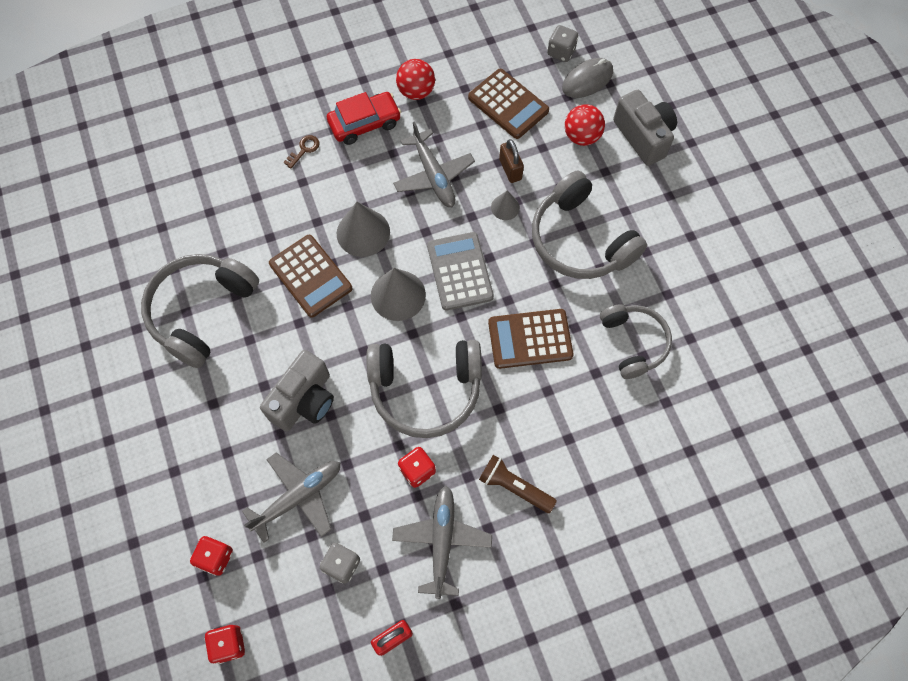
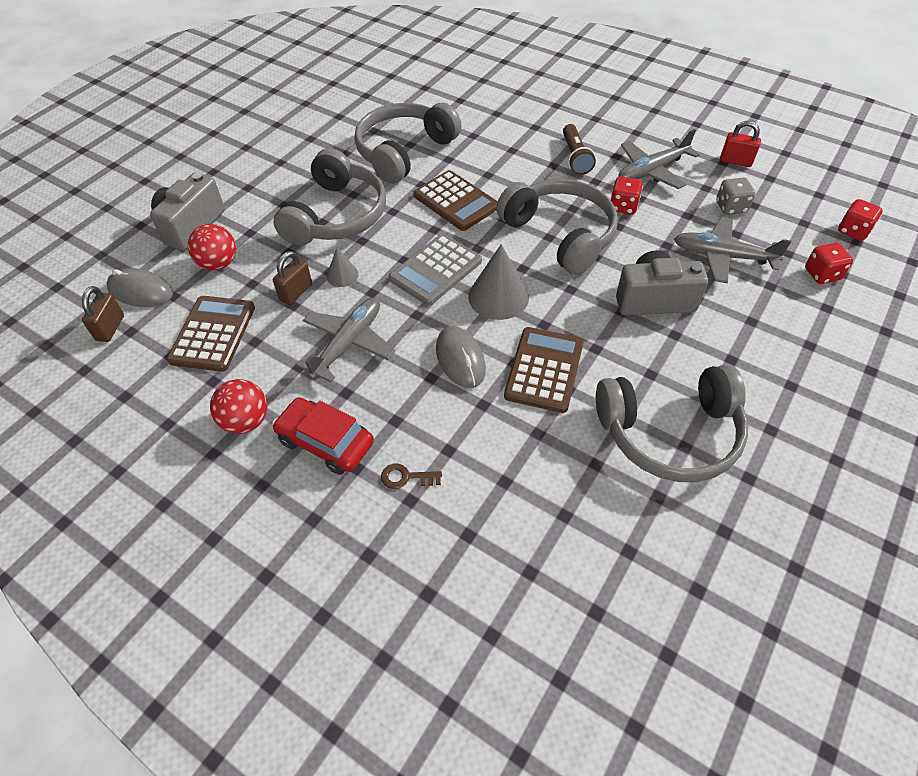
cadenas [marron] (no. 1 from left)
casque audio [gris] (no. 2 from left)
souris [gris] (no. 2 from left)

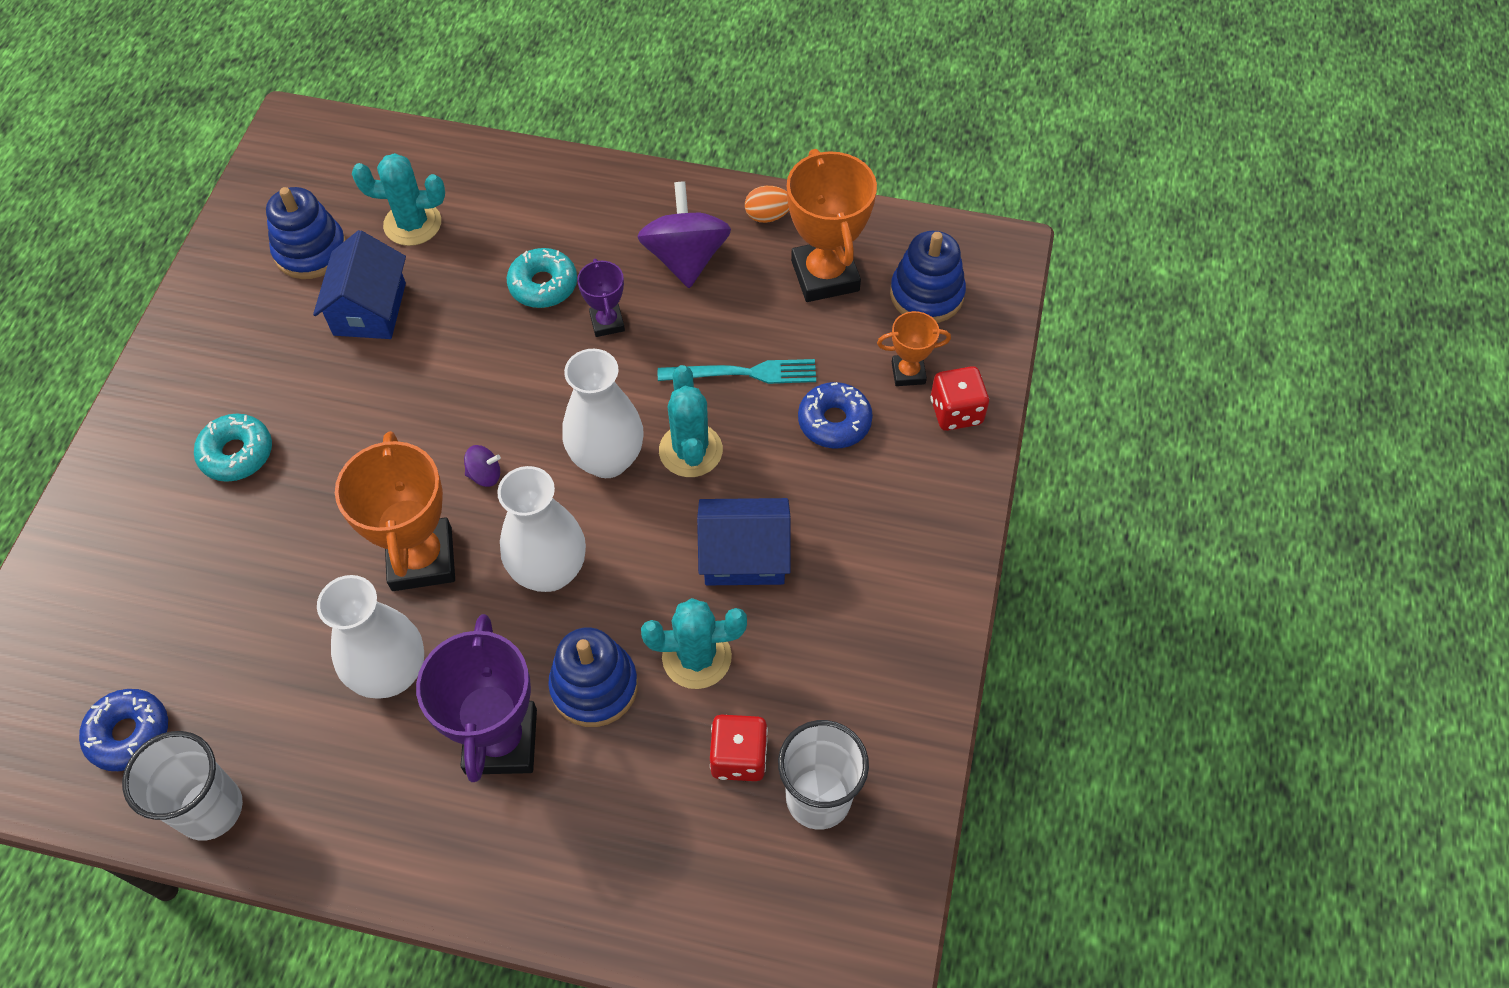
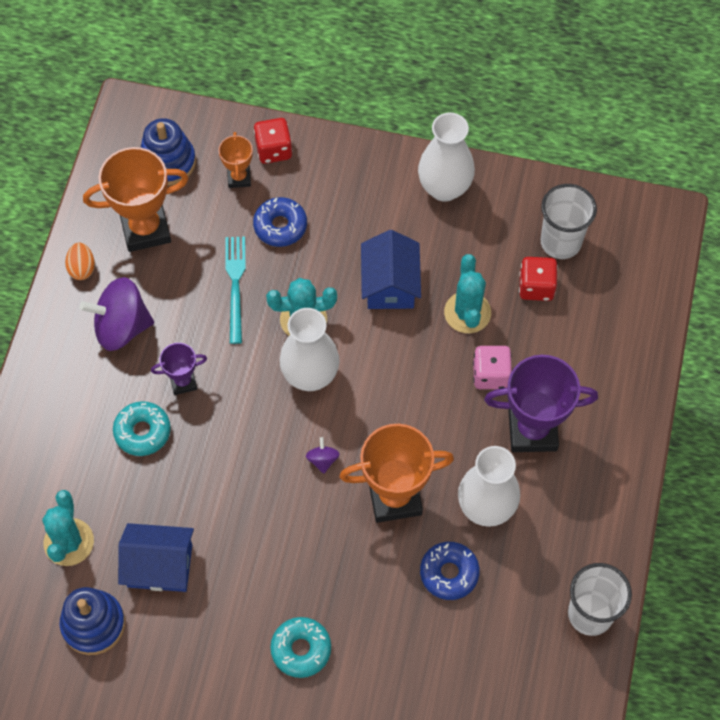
vase [blanc] (no. 2 from left)
beignet [bleu] (no. 2 from left)
dé [rose]

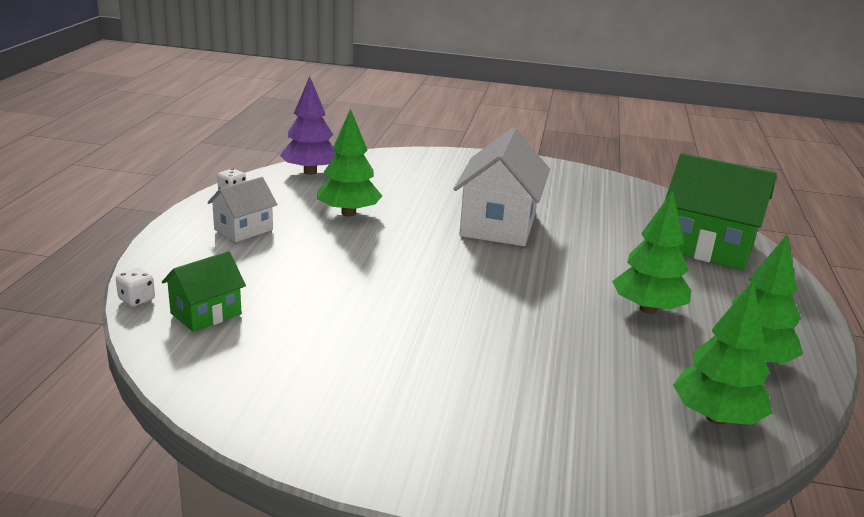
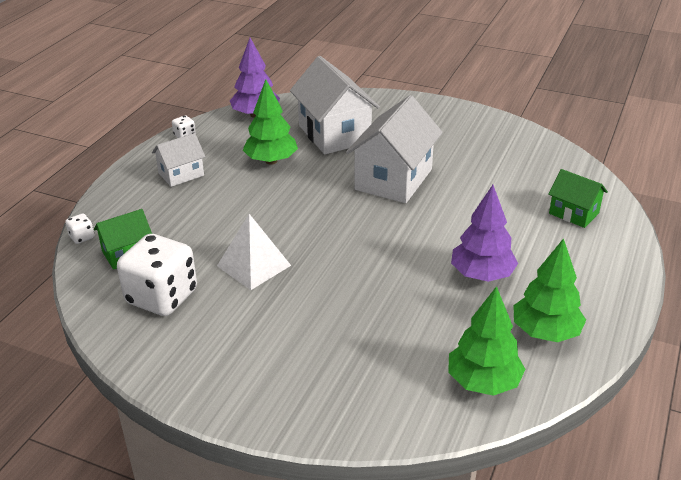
dé [blanc] (no. 2 from left)
pyramide [blanc]
maison [blanc] (no. 2 from left)
arbre [violet] (no. 2 from left)
maison [vert] (no. 2 from left)

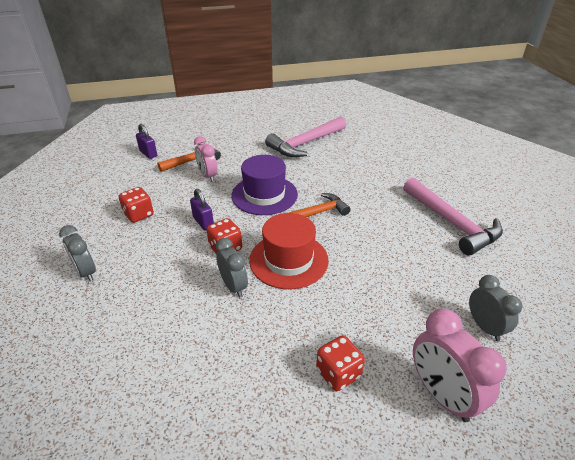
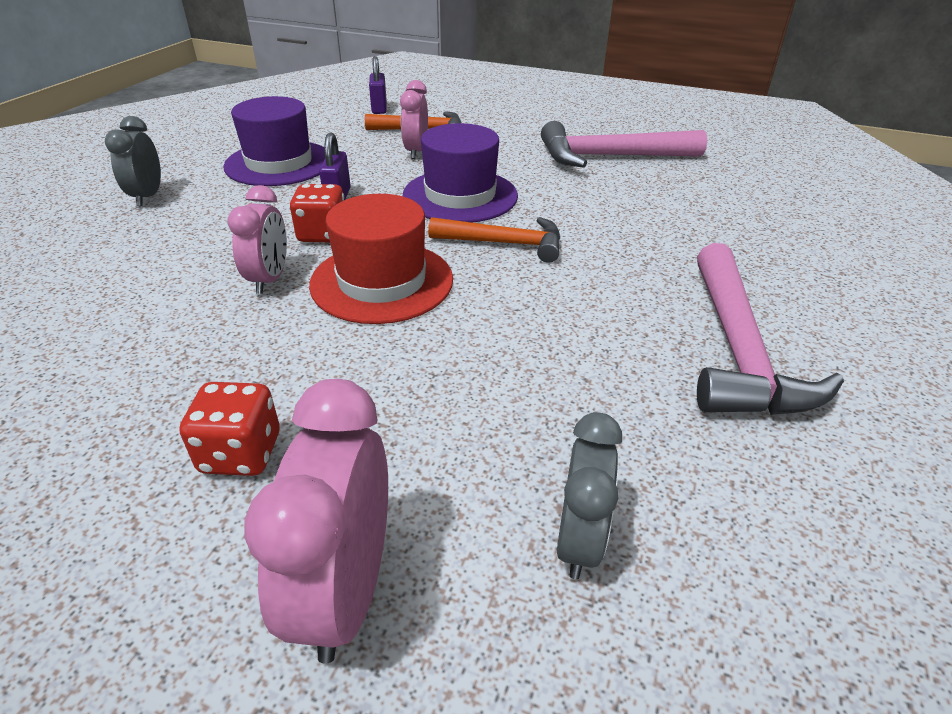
chapeau [violet] (no. 1 from left)
réveil [rose] (no. 1 from left)

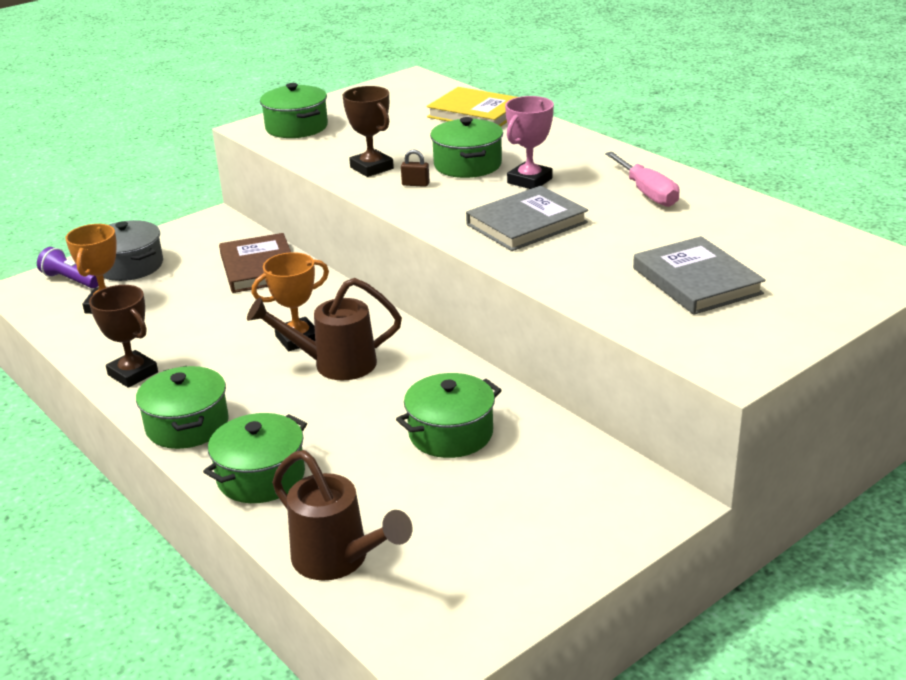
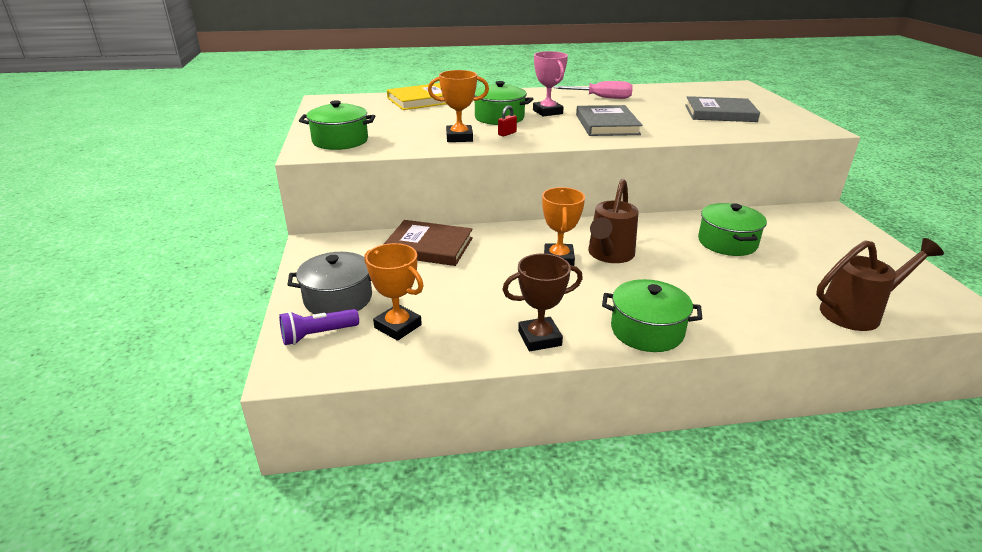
trophée [orange] (no. 2 from left)
cadenas [rouge]
marmite [vert] (no. 2 from left in the first image)

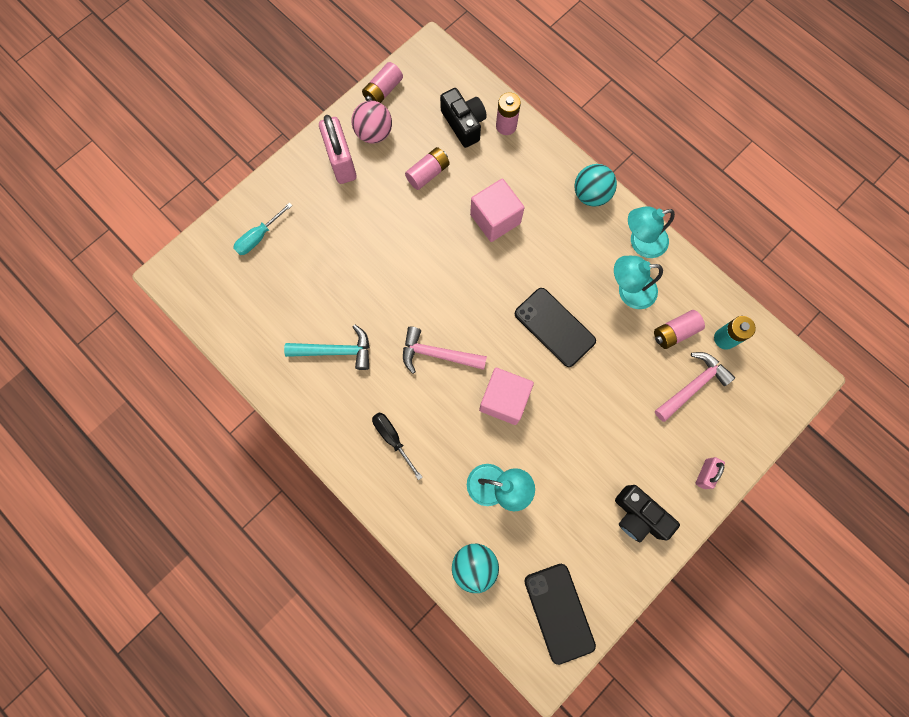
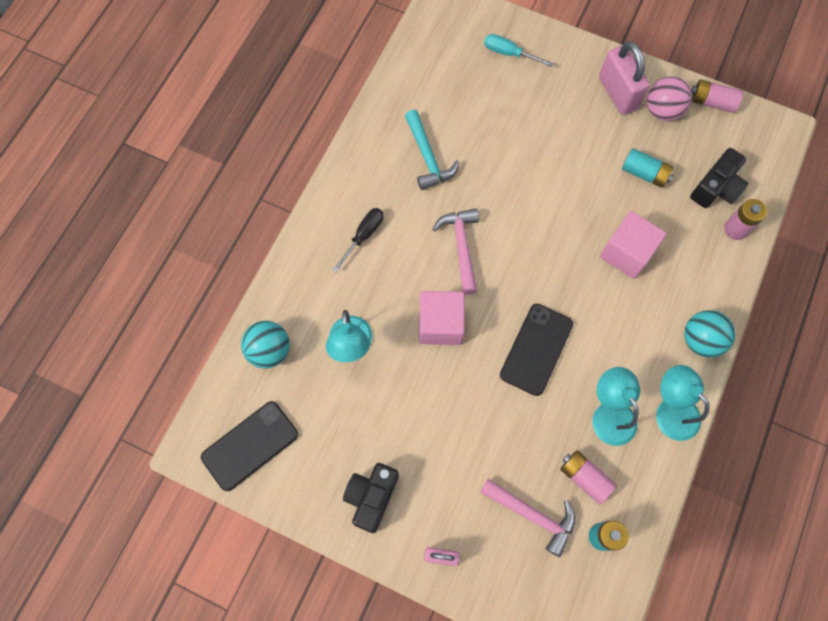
cadenas [rose] (no. 2 from left)
pile [turquoise] (no. 2 from left)

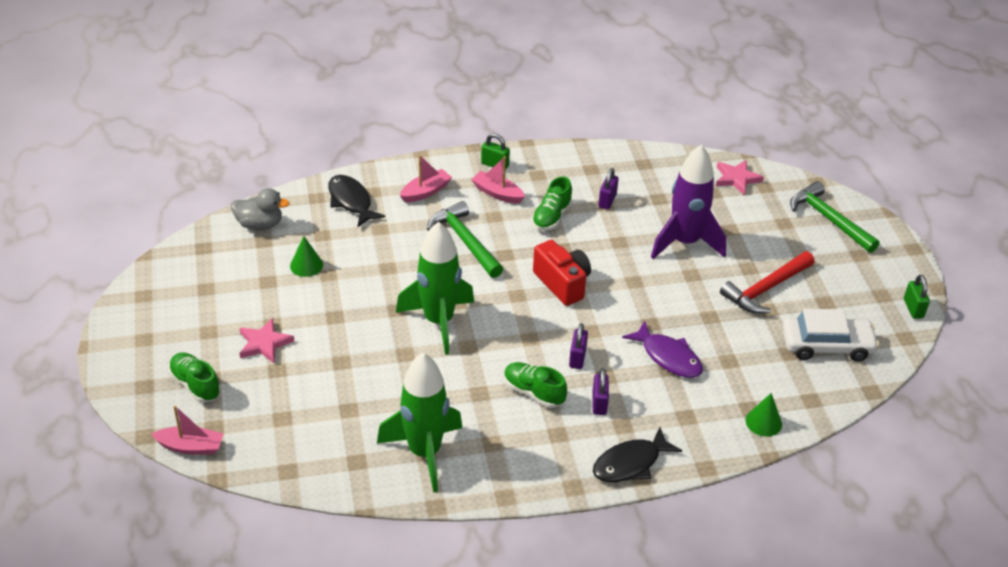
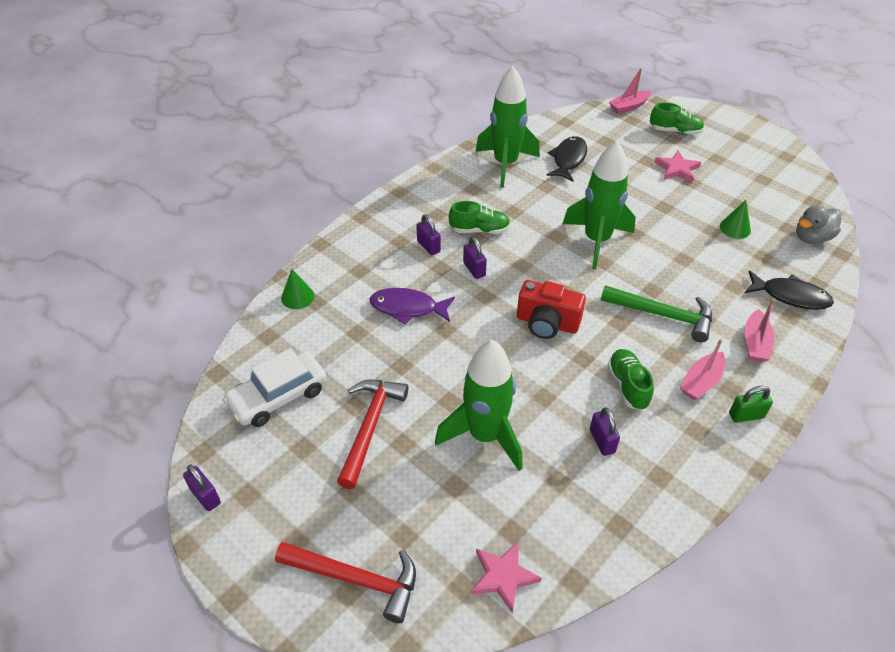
cadenas [violet] (no. 1 from left)
marteau [rouge] (no. 1 from left)
fusée [vert] (no. 1 from left)
poisson [noir] (no. 1 from left)
bateau [rose] (no. 2 from left)

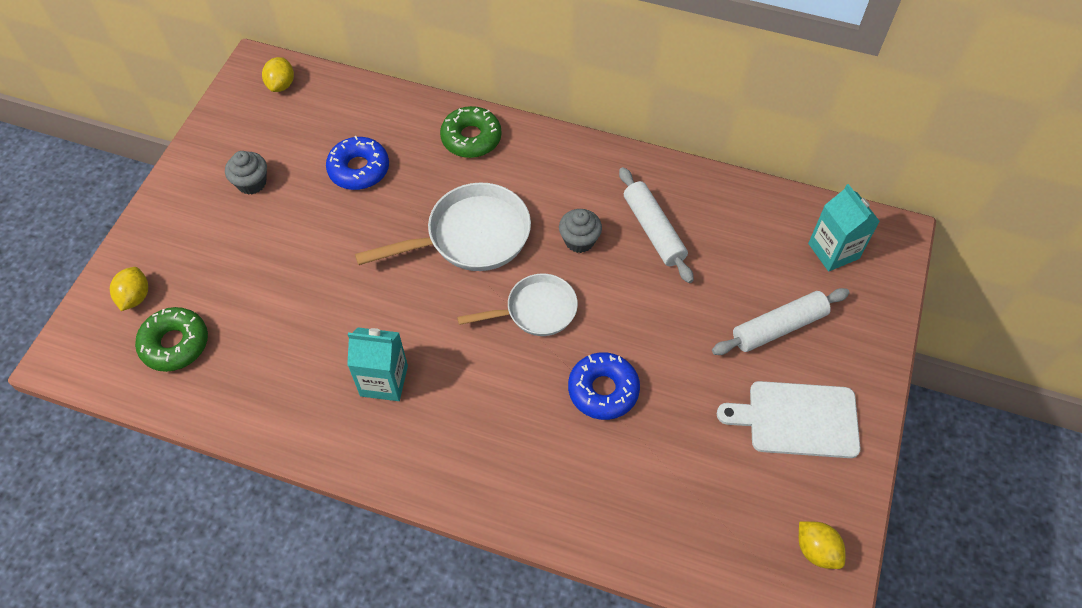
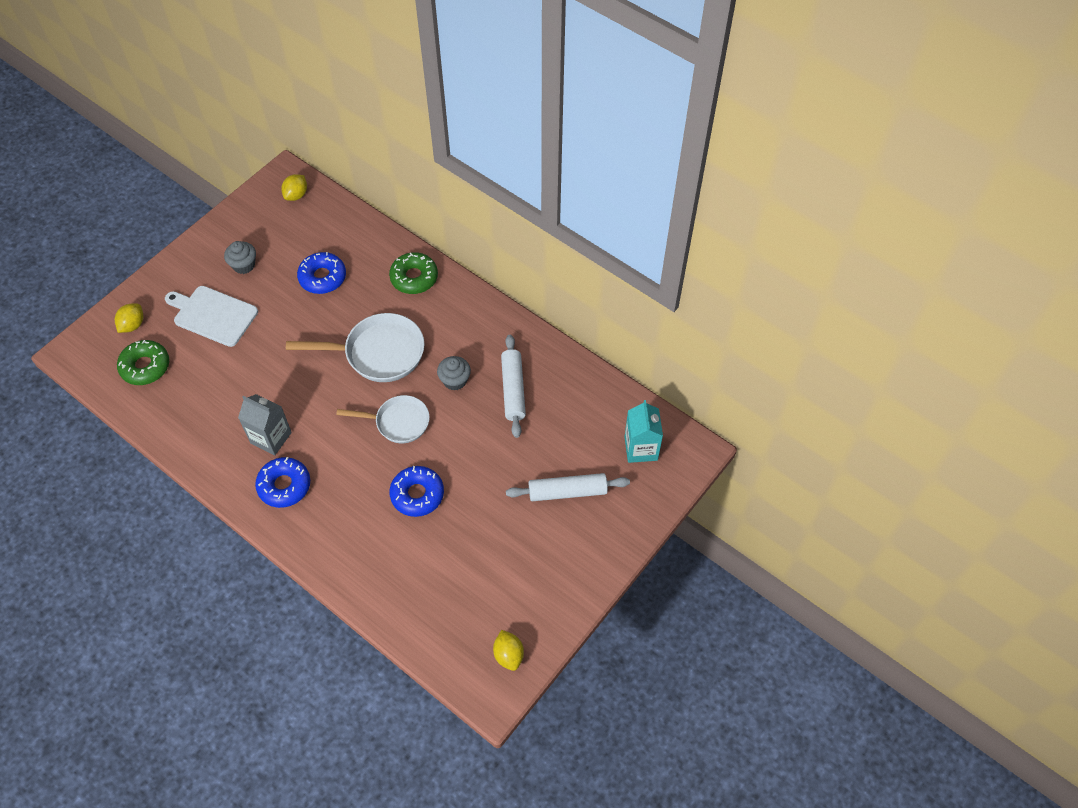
planche à découper [blanc]
brique de lait [gris]
beignet [bleu] (no. 1 from left)

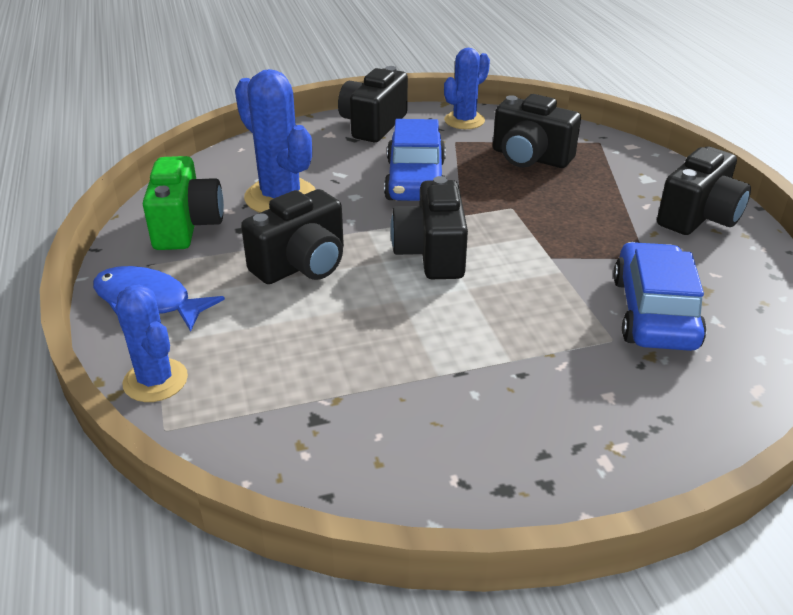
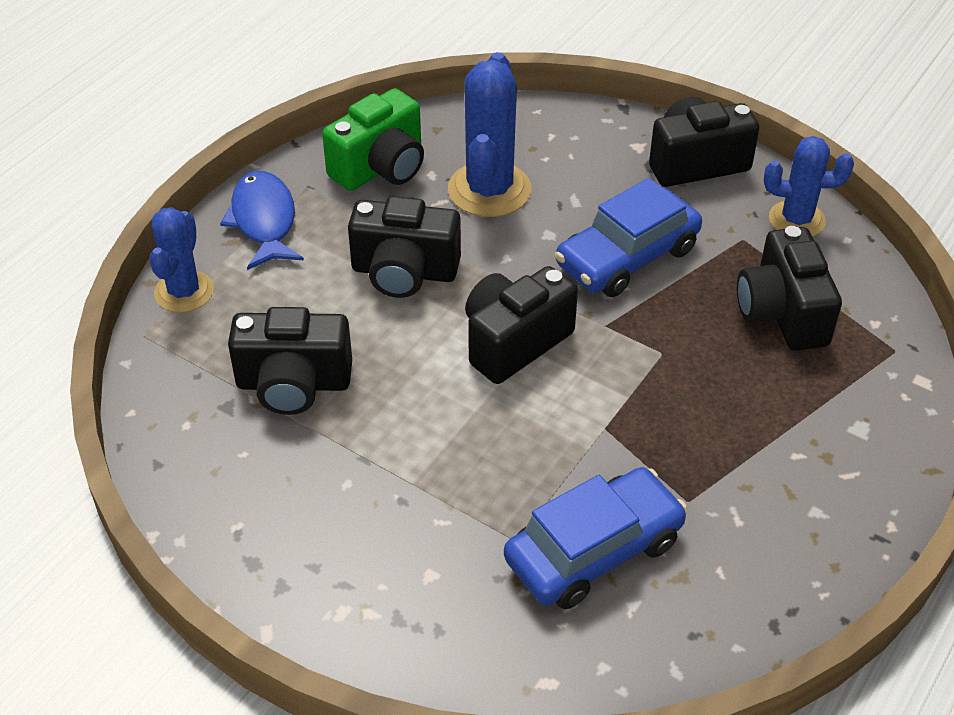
appareil photo [noir] (no. 1 from left)

